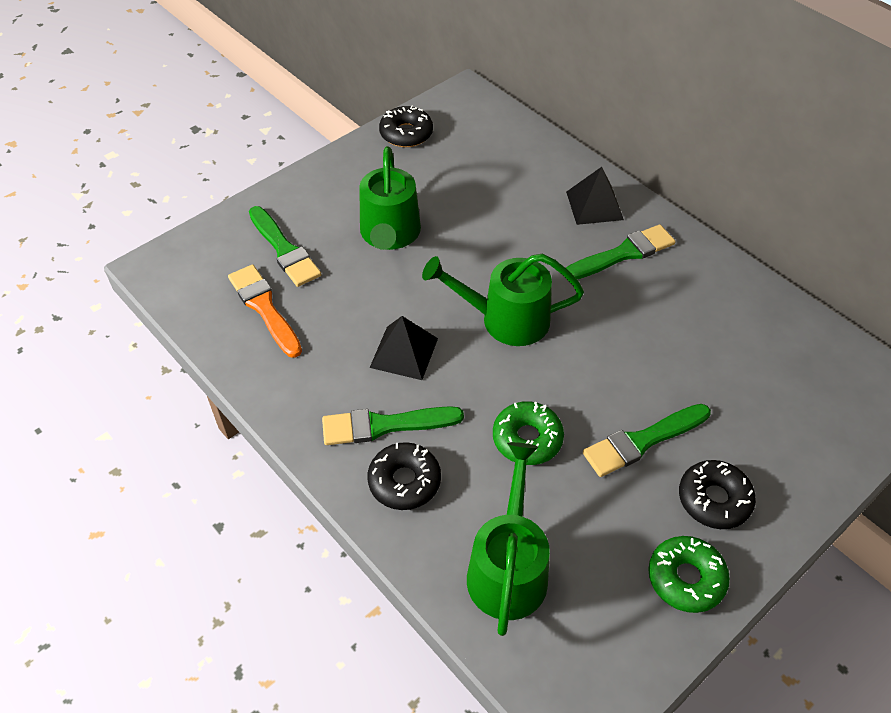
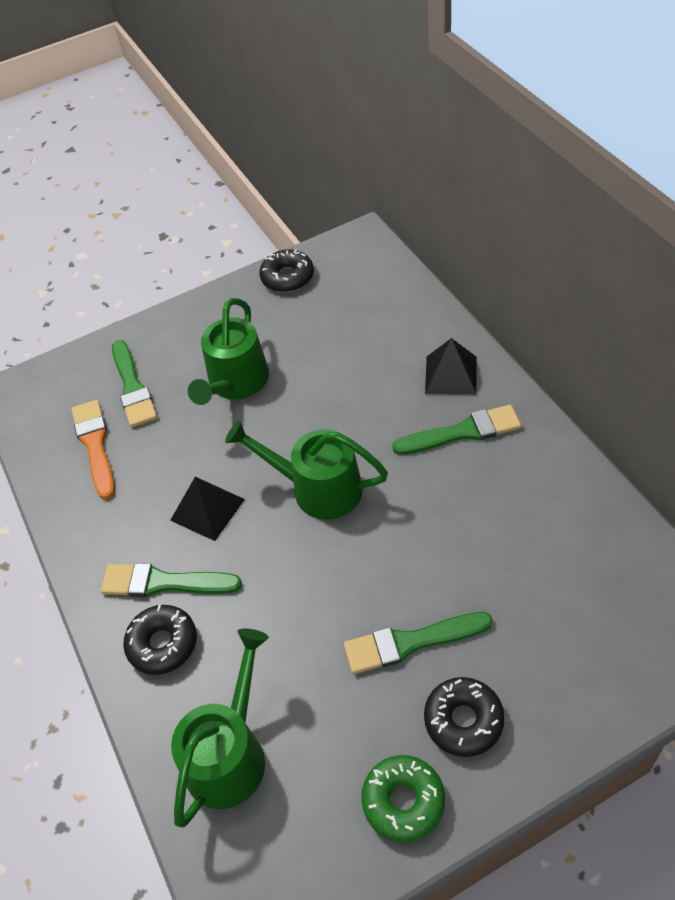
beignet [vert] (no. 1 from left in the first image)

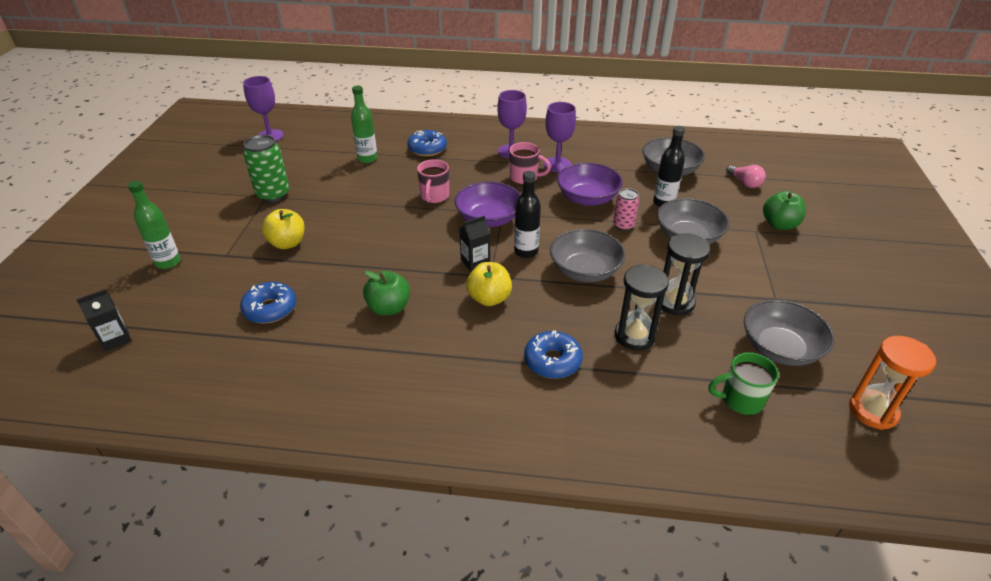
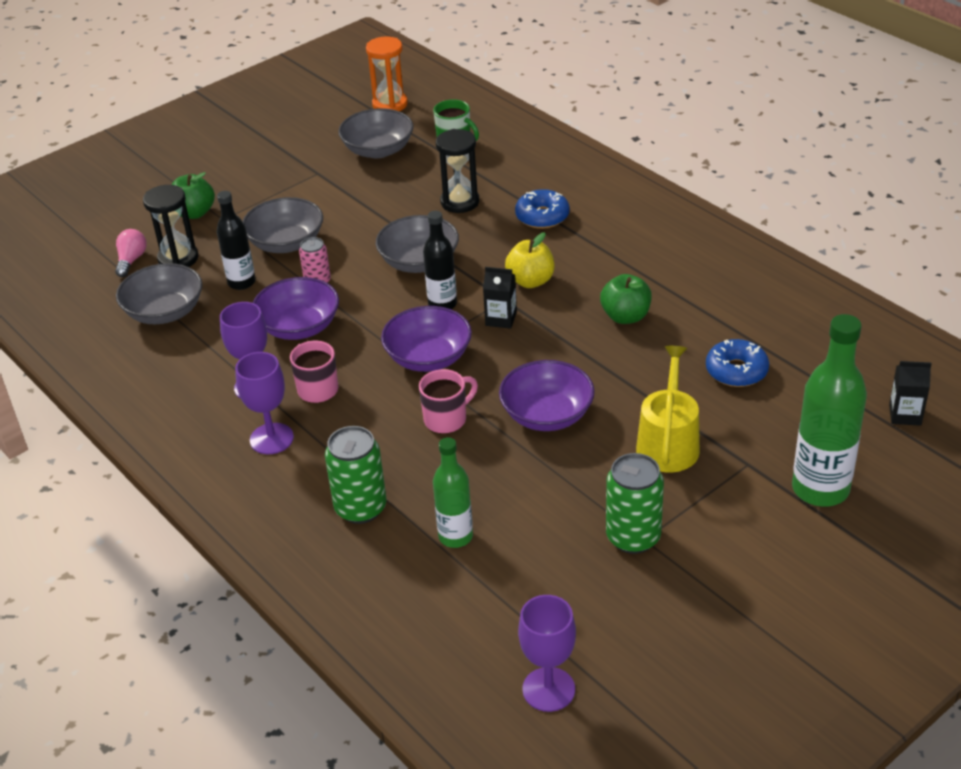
sablier [noir] (no. 1 from left)
canette [vert] (no. 1 from left)
bol [violet] (no. 3 from left)
arrosoir [jaune]
bouteille [vert] (no. 2 from left)

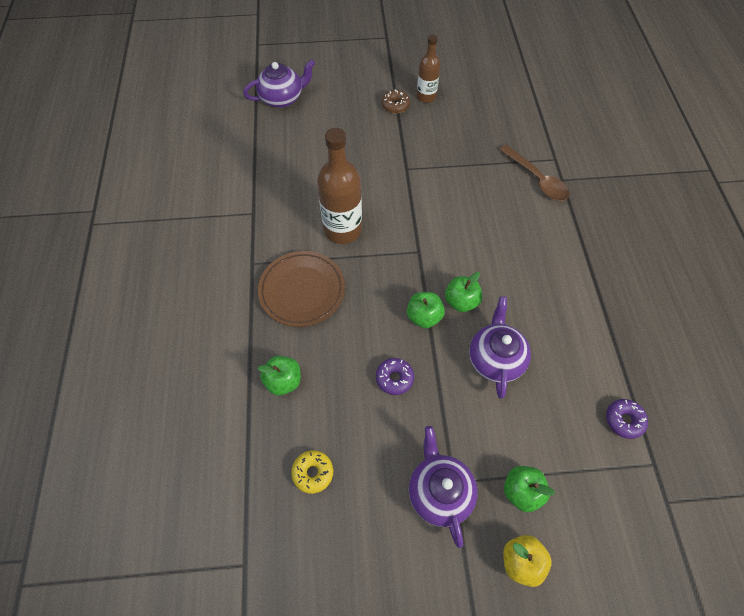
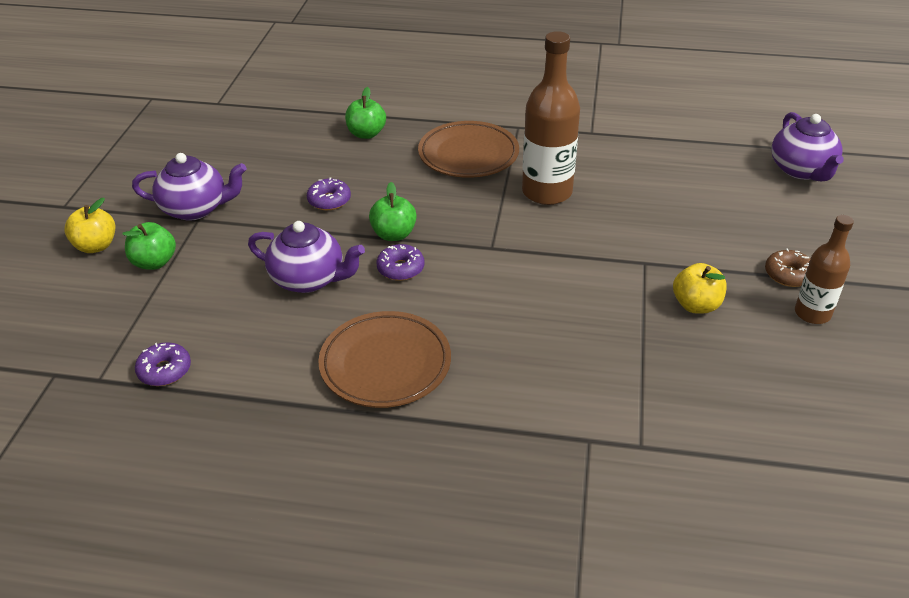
assiette [marron] (no. 1 from left)
beignet [violet] (no. 3 from left)
pomme [jaune] (no. 2 from left)
beignet [jaune]
cuillère [marron]

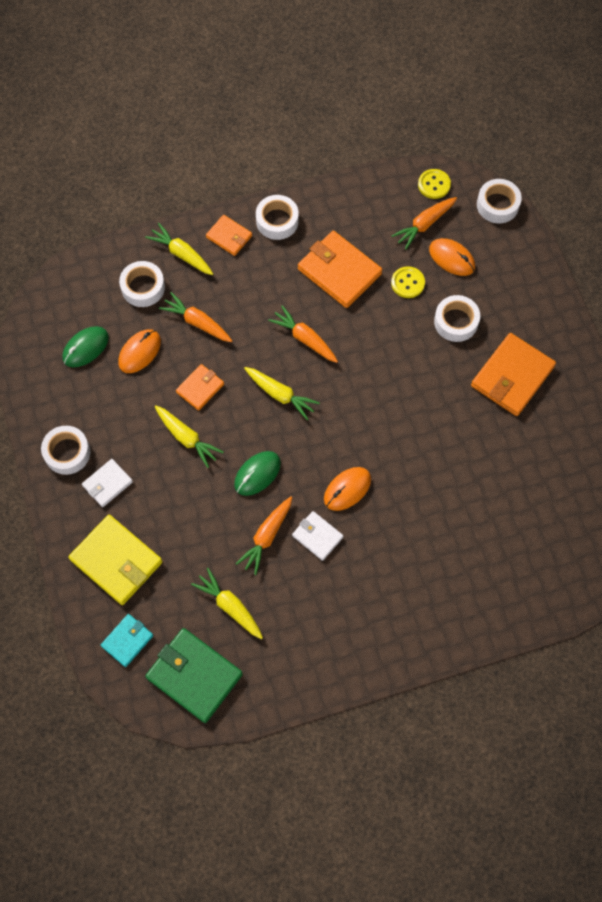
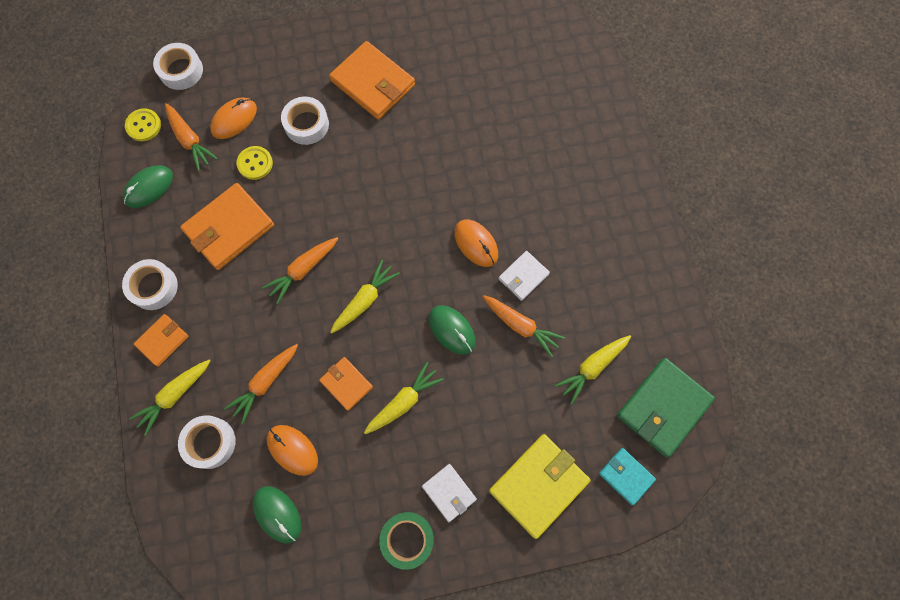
souris [vert] (no. 1 from left)
ruban adhésif [vert]

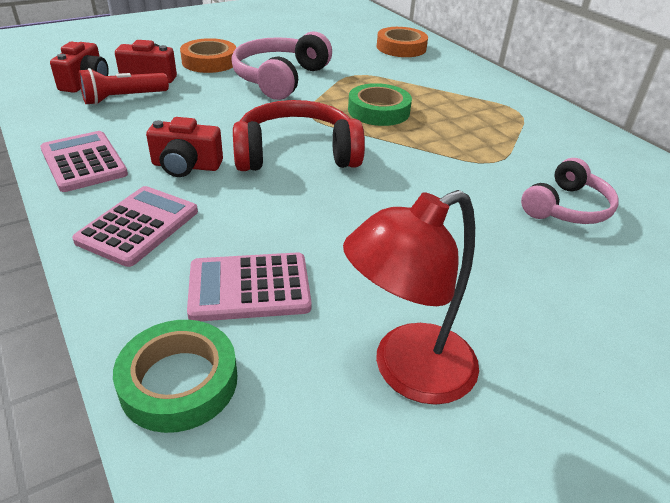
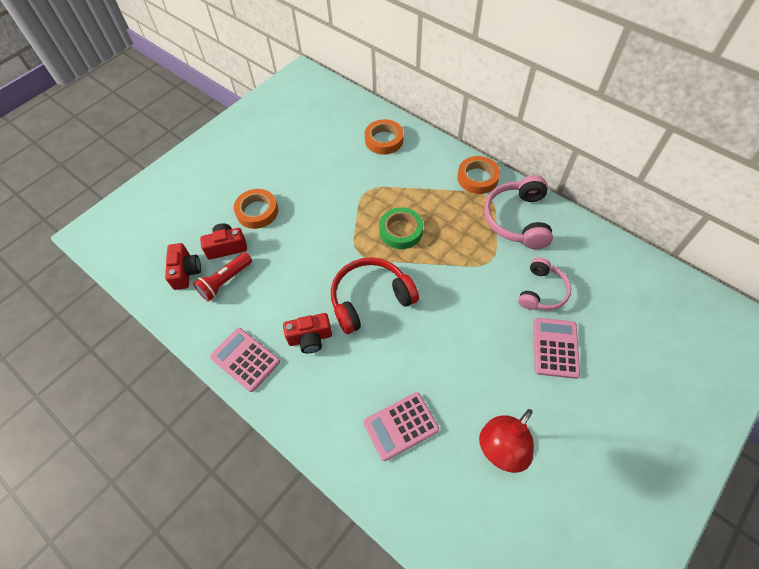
ruban adhésif [orange] (no. 3 from left)
casque audio [rose] (no. 1 from left)
calculatrice [rose] (no. 3 from left)
ruban adhésif [vert] (no. 1 from left in the first image)

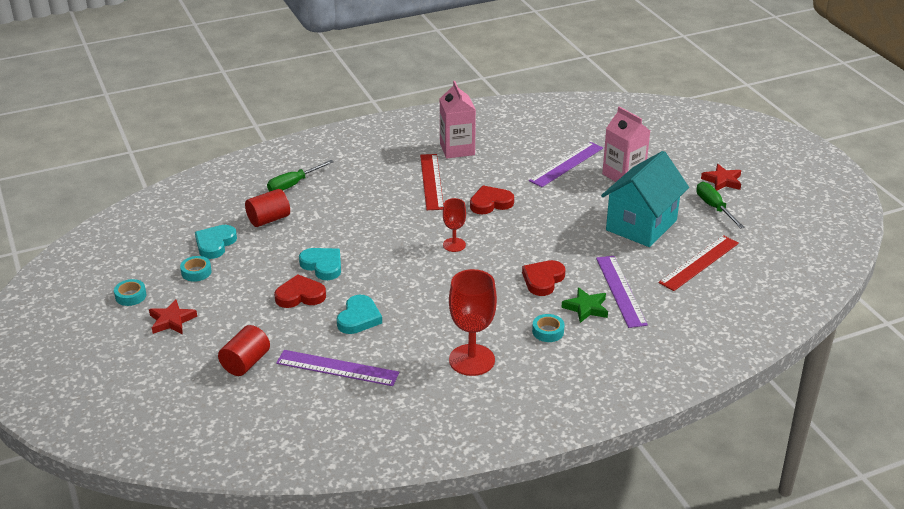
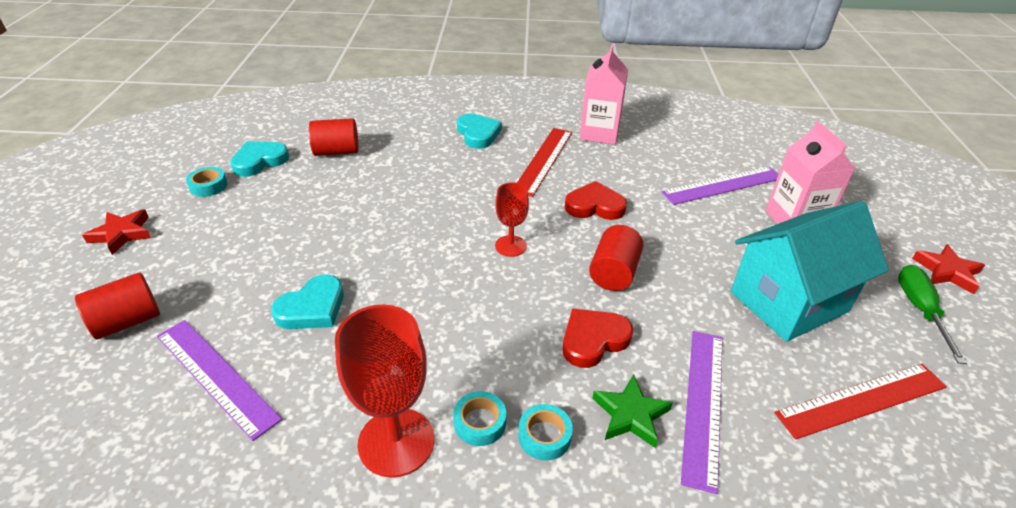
ruban adhésif [turquoise] (no. 2 from left)
cœur [turquoise] (no. 3 from left)
cylindre [rouge] (no. 3 from left)
tournevis [vert] (no. 1 from left in the first image)
cœur [rouge] (no. 1 from left in the first image)

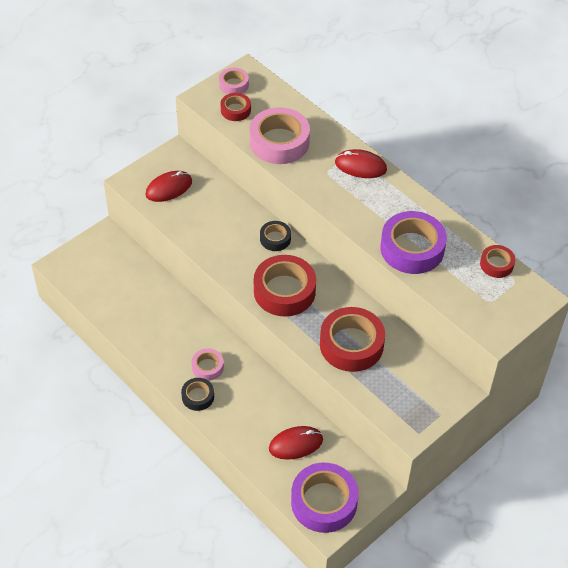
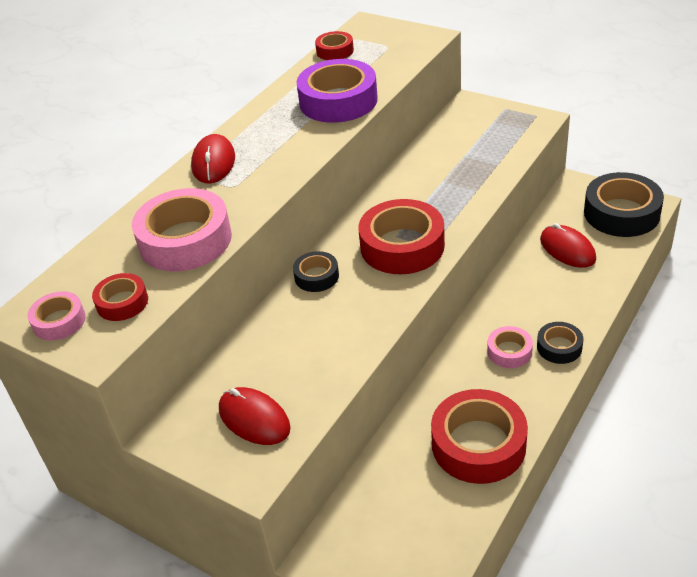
ruban adhésif [rouge] (no. 4 from left)
ruban adhésif [noir] (no. 3 from left)

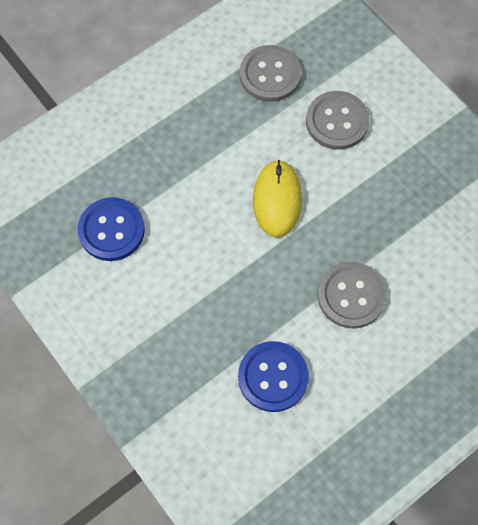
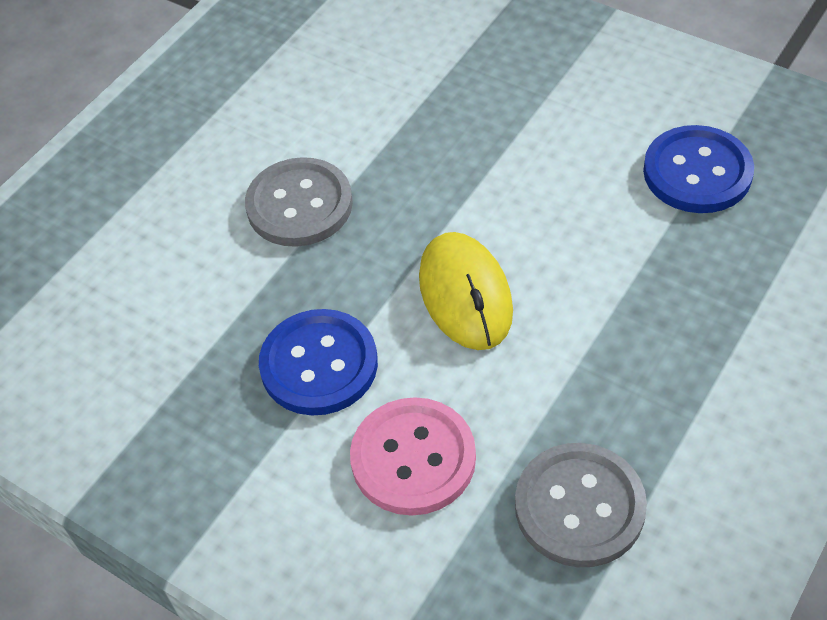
bouton [bleu] (no. 1 from left)
bouton [rose]

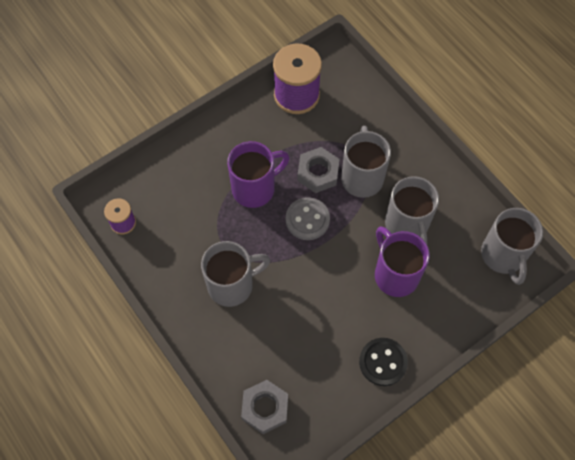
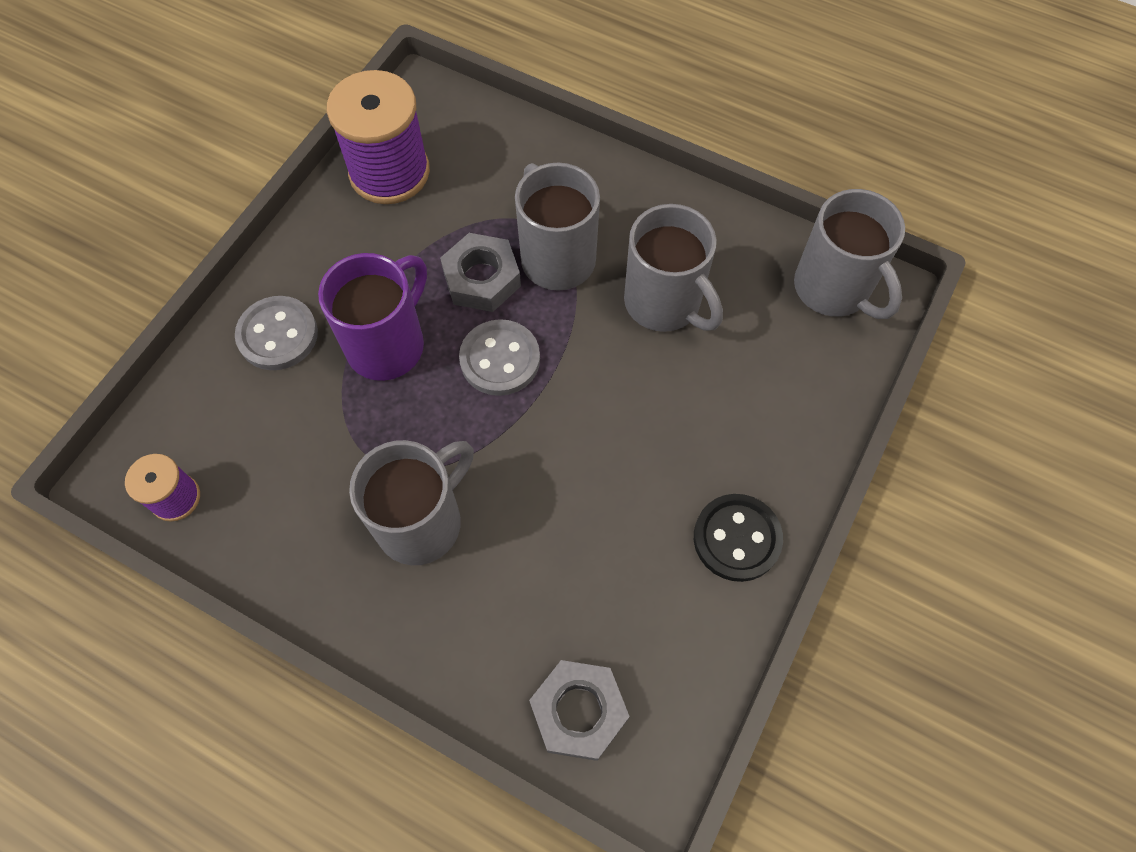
bouton [gris] (no. 1 from left)
tasse [violet] (no. 2 from left in the first image)

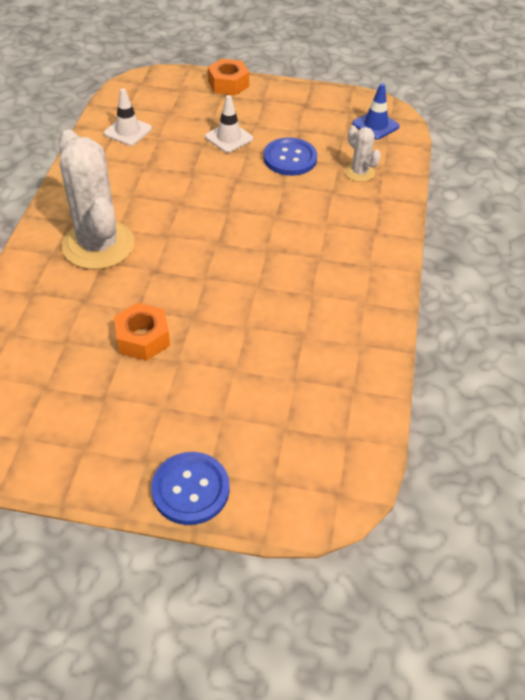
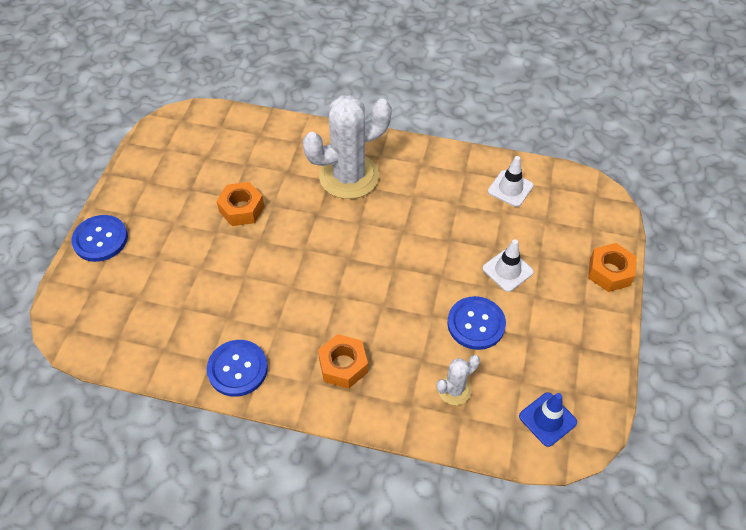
bouton [bleu] (no. 2 from left)
écrou [orange] (no. 2 from left)

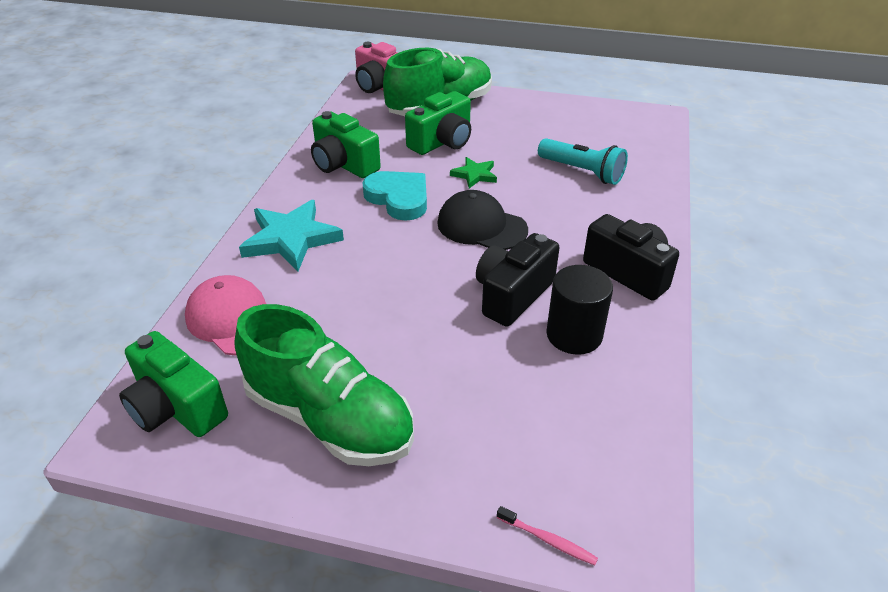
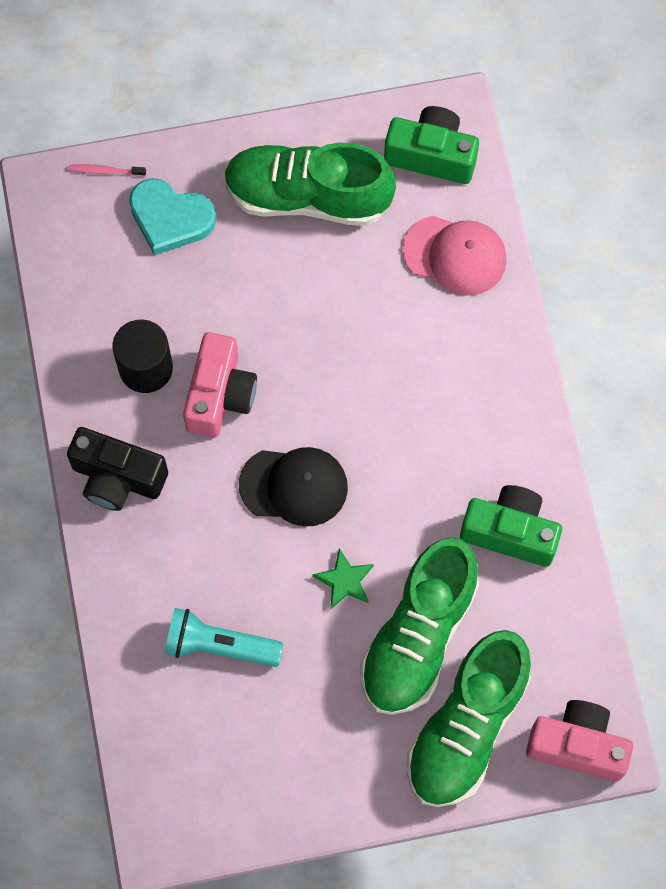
cœur [turquoise]
appareil photo [rose] (no. 1 from left)
chaussure [vert] (no. 2 from left)
étoile [turquoise]

